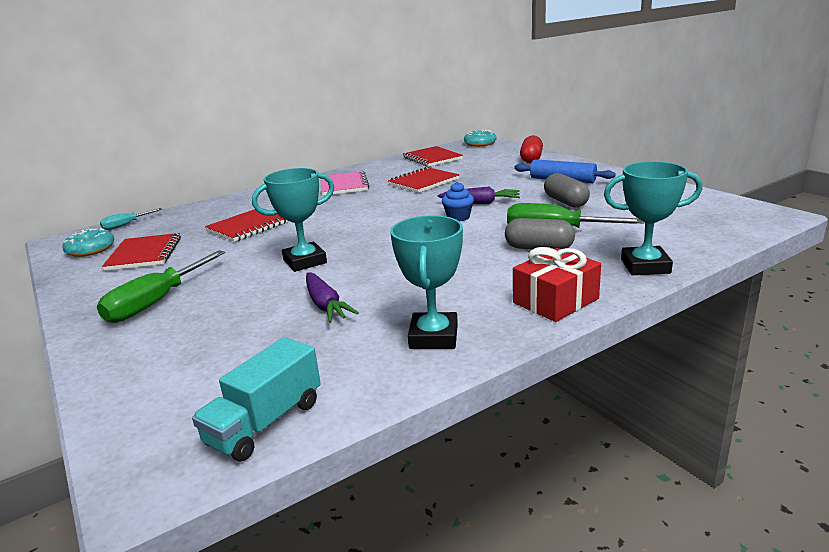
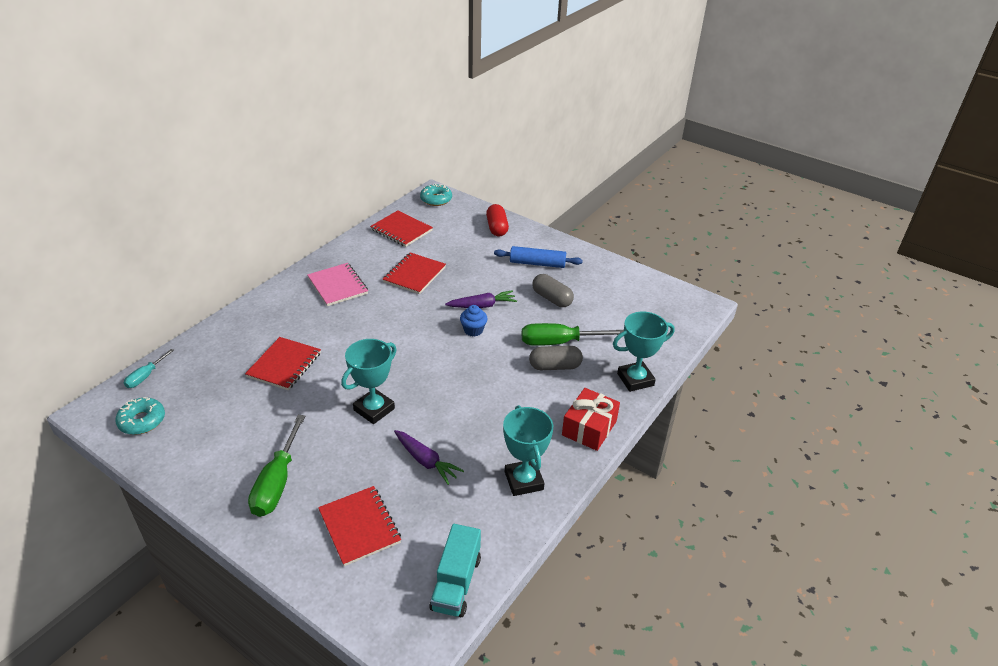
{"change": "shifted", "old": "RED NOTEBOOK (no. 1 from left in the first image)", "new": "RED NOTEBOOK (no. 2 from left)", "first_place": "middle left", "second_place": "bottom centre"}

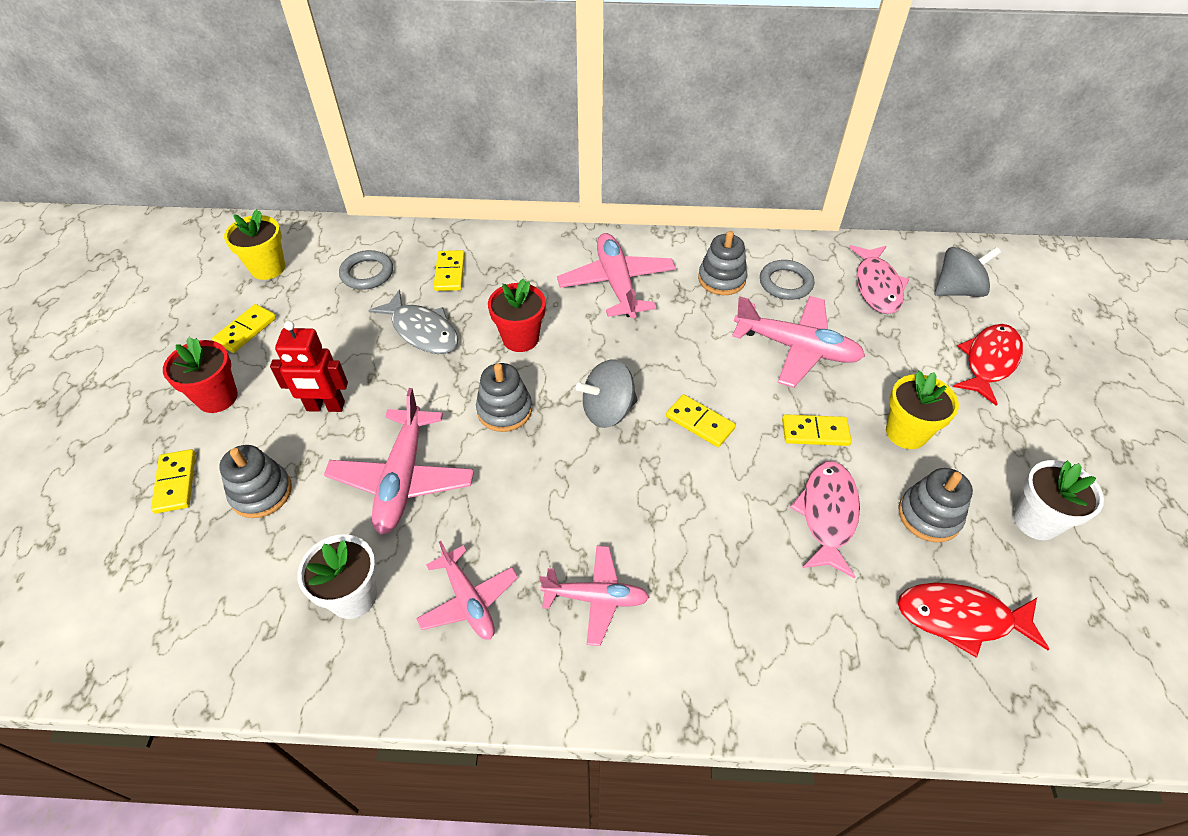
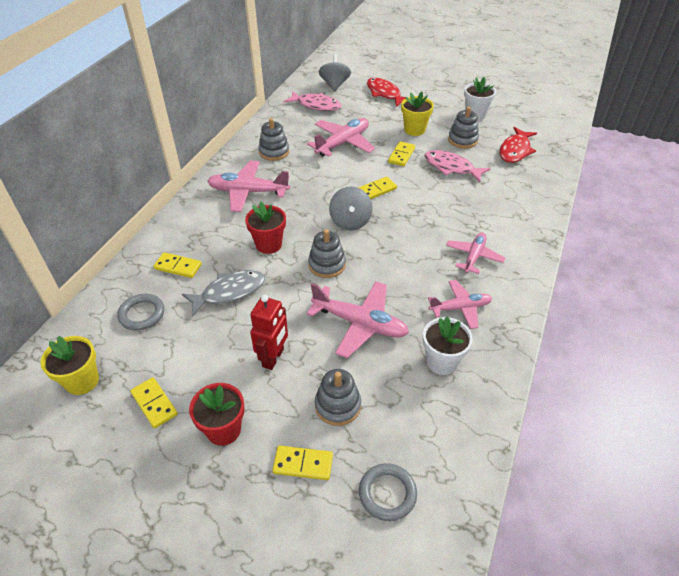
{"change": "shifted", "old": "GREY RING (no. 2 from left)", "first_place": "centre", "second_place": "bottom centre"}

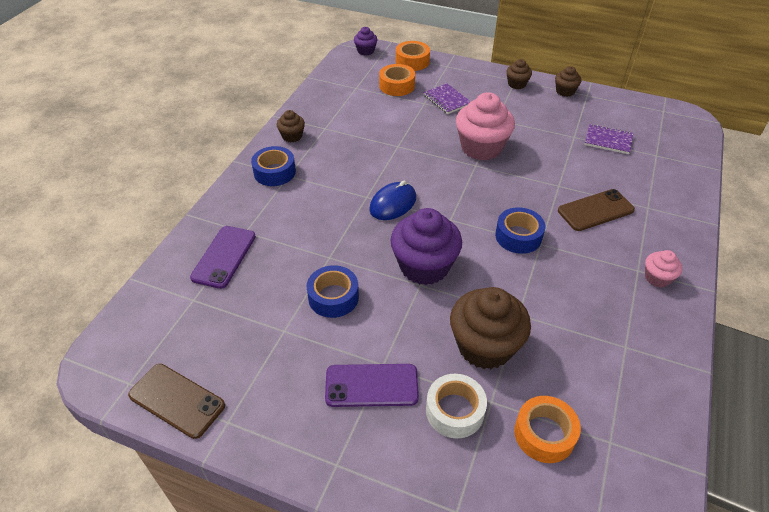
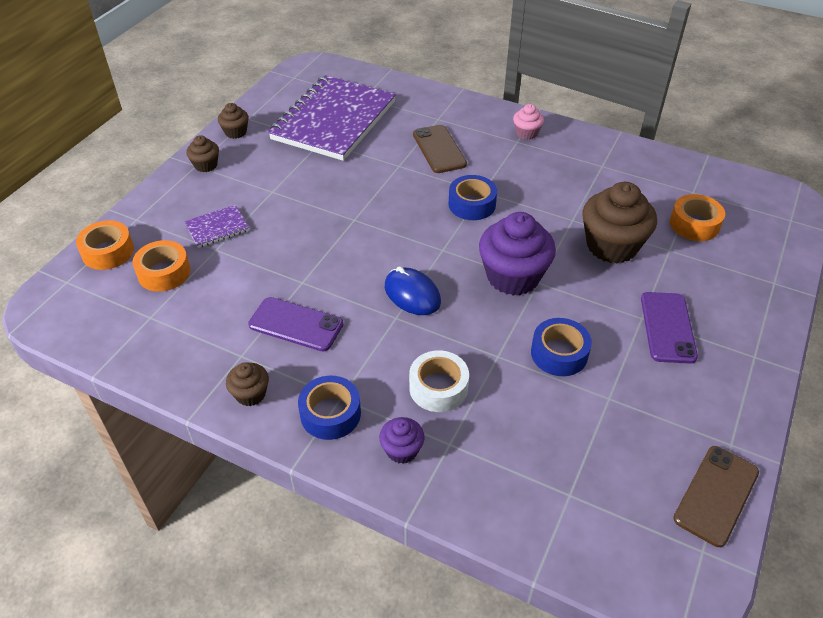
{"change": "shifted", "old": "PURPLE PHONE (no. 1 from left)", "first_place": "middle left", "second_place": "centre"}
{"change": "scaled", "old": "PURPLE NOTEBOOK (no. 2 from left)", "first_place": "top right", "second_place": "top centre", "factor": 2.41}
{"change": "shifted", "old": "PURPLE CUPCAKE (no. 1 from left)", "first_place": "top centre", "second_place": "bottom centre"}
{"change": "shifted", "old": "WHITE TAPE", "first_place": "bottom centre", "second_place": "centre"}
{"change": "gone", "old": "PINK CUPCAKE (no. 1 from left)", "first_place": "top centre"}

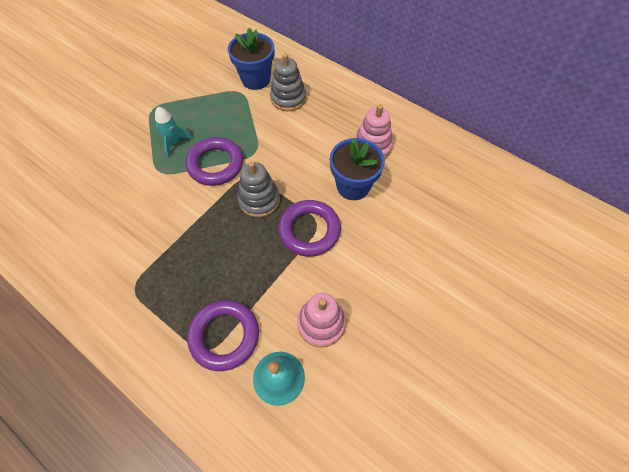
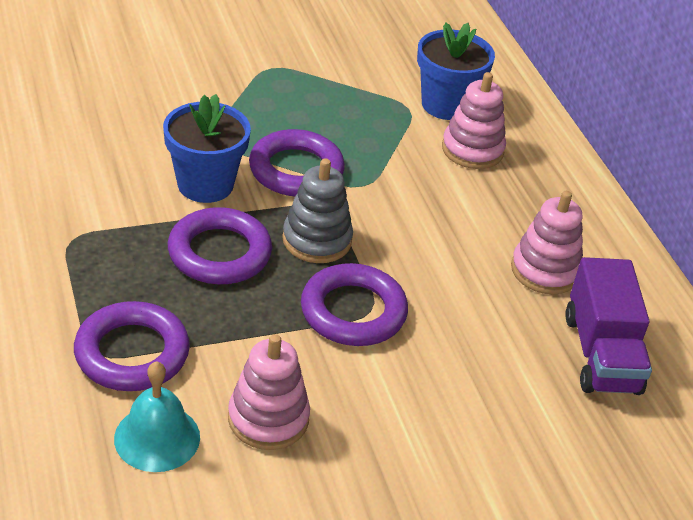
{"change": "shifted", "old": "BLUE FLOWER POT (no. 2 from left in the first image)", "new": "BLUE FLOWER POT (no. 1 from left)", "first_place": "centre", "second_place": "top left"}
{"change": "new", "new": "PURPLE RING (no. 2 from left)", "second_place": "middle left"}
{"change": "repainted", "old": "GREY STACKING TOY (no. 2 from left)", "new": "PINK STACKING TOY (no. 2 from left)", "first_place": "top centre", "second_place": "top right"}
{"change": "new", "new": "PURPLE TRUCK", "second_place": "middle right"}
{"change": "gone", "old": "TURQUOISE ROCKET", "first_place": "top left"}

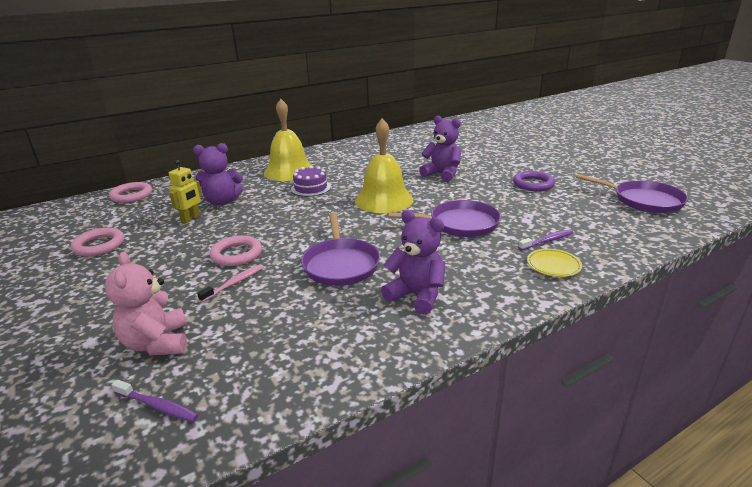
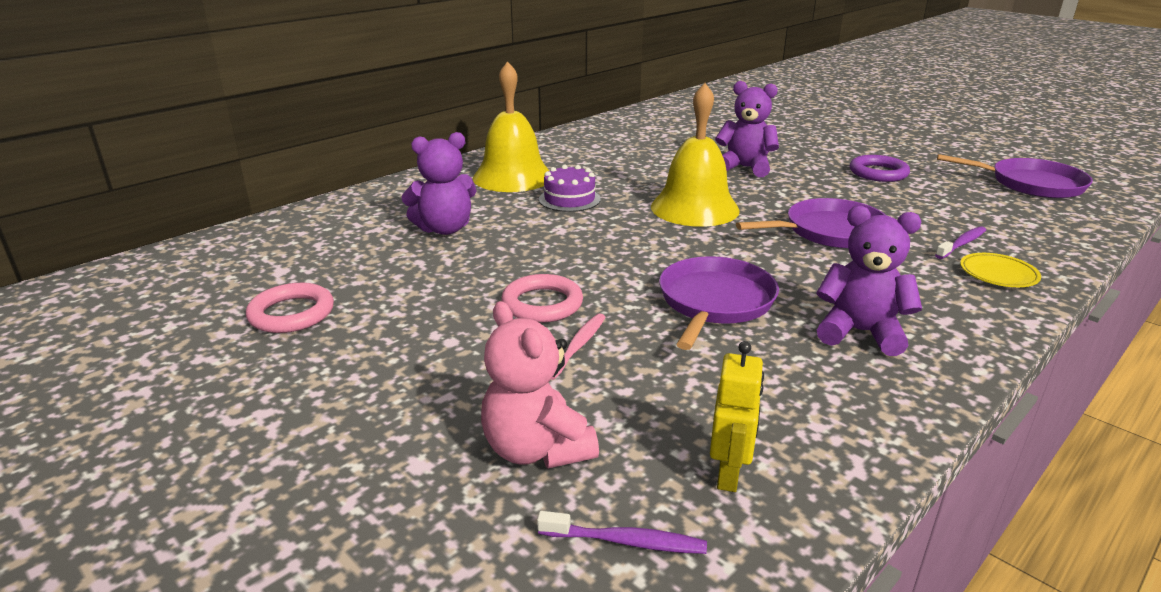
{"change": "rotated", "old": "PURPLE PAN (no. 1 from left)", "first_place": "centre", "second_place": "centre", "degrees": -135}
{"change": "shifted", "old": "YELLOW ROBOT", "first_place": "middle left", "second_place": "bottom centre"}
{"change": "gone", "old": "PINK RING (no. 2 from left)", "first_place": "middle left"}

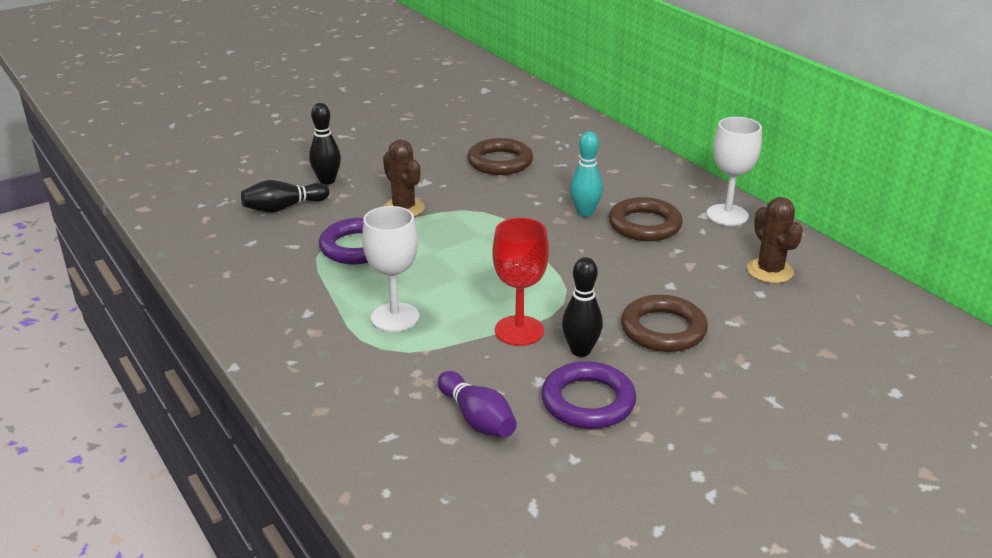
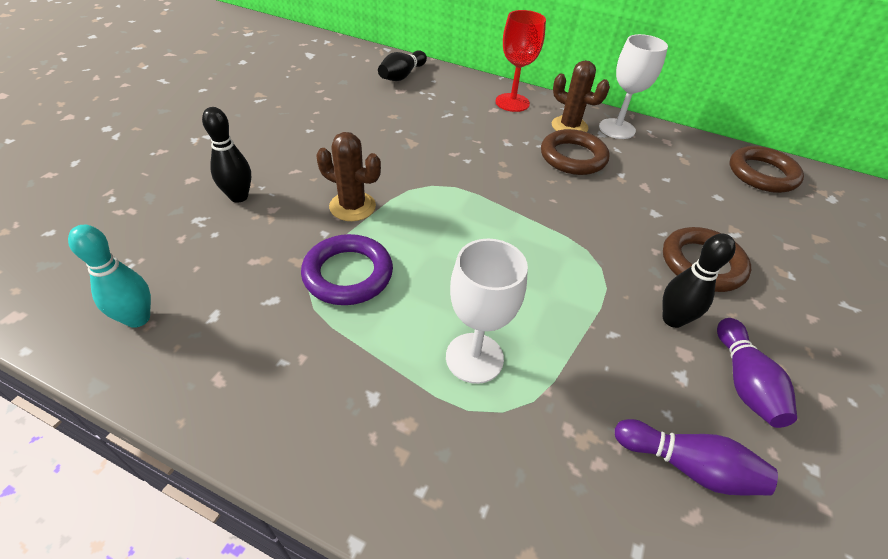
{"change": "shifted", "old": "TURQUOISE BOWLING PIN", "first_place": "top centre", "second_place": "middle left"}
{"change": "shifted", "old": "BLACK BOWLING PIN (no. 1 from left in the first image)", "new": "BLACK BOWLING PIN (no. 2 from left)", "first_place": "middle left", "second_place": "top centre"}
{"change": "shifted", "old": "RED GOBLET", "first_place": "centre", "second_place": "top centre"}
{"change": "shifted", "old": "BROWN CACTUS (no. 2 from left)", "first_place": "middle right", "second_place": "top centre"}
{"change": "swapped", "old": "PURPLE RING (no. 2 from left)", "new": "PURPLE BOWLING PIN (no. 2 from left)", "first_place": "bottom centre", "second_place": "bottom right"}
{"change": "shifted", "old": "BROWN RING (no. 1 from left in the first image)", "new": "BROWN RING (no. 3 from left)", "first_place": "top centre", "second_place": "top right"}

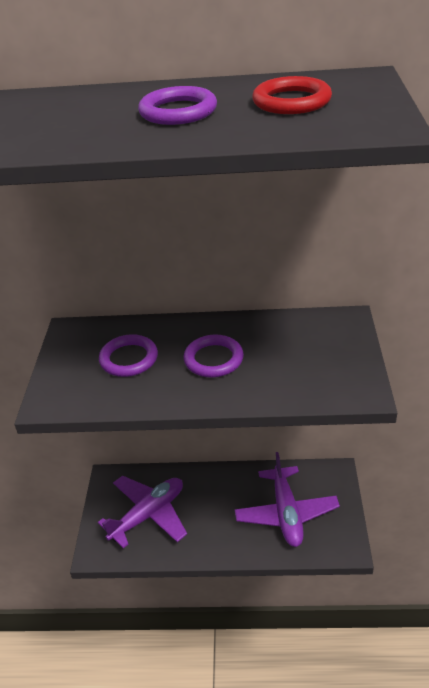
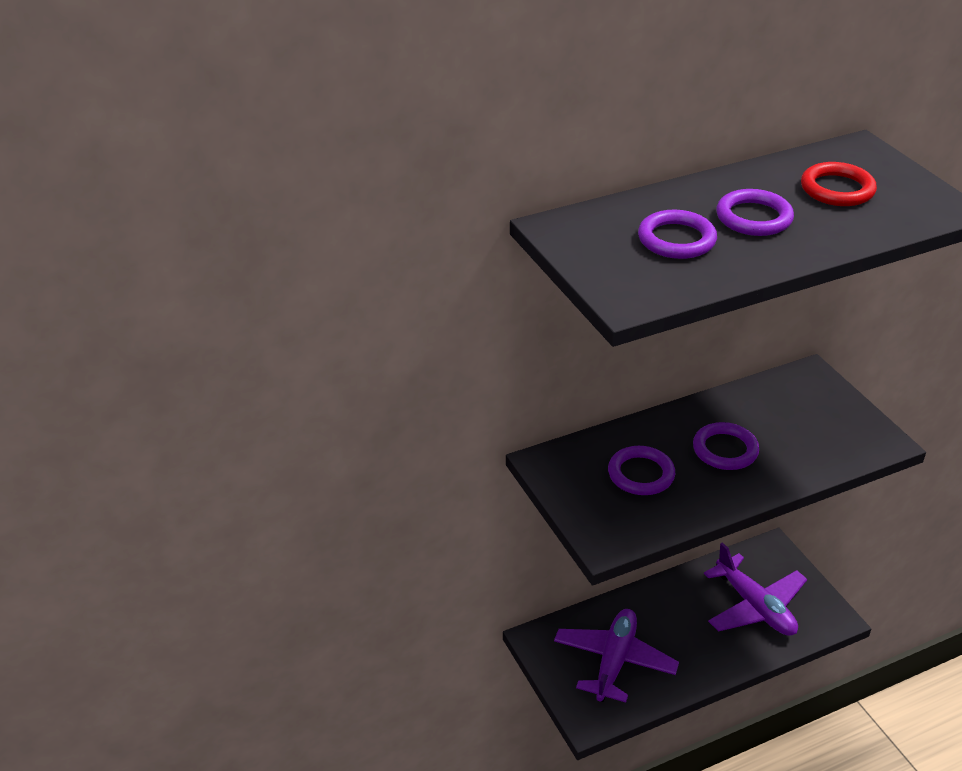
{"change": "new", "new": "PURPLE RING (no. 2 from left)", "second_place": "top right"}

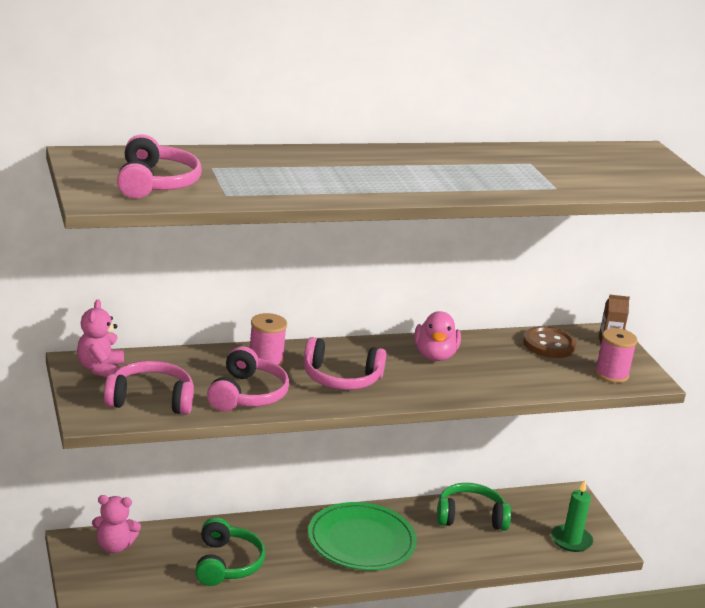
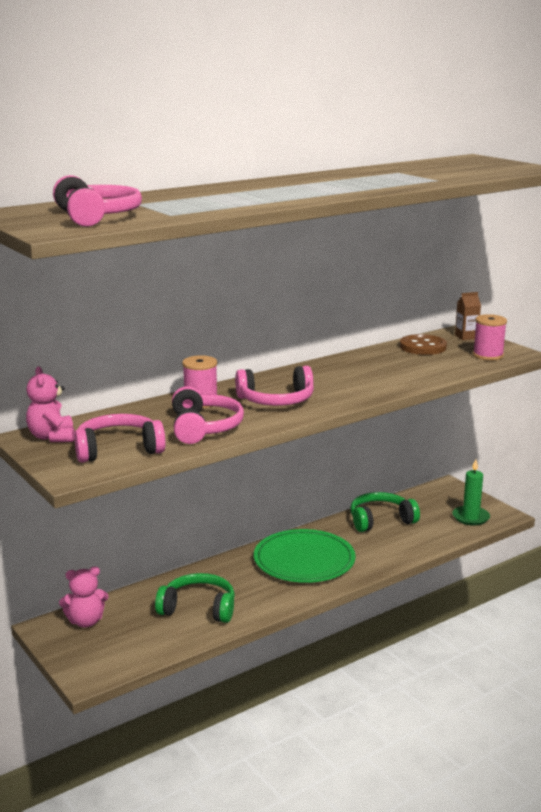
{"change": "rotated", "old": "GREEN HEADPHONES (no. 1 from left)", "first_place": "bottom left", "second_place": "bottom centre", "degrees": -60}
{"change": "gone", "old": "PINK DUCK", "first_place": "centre"}

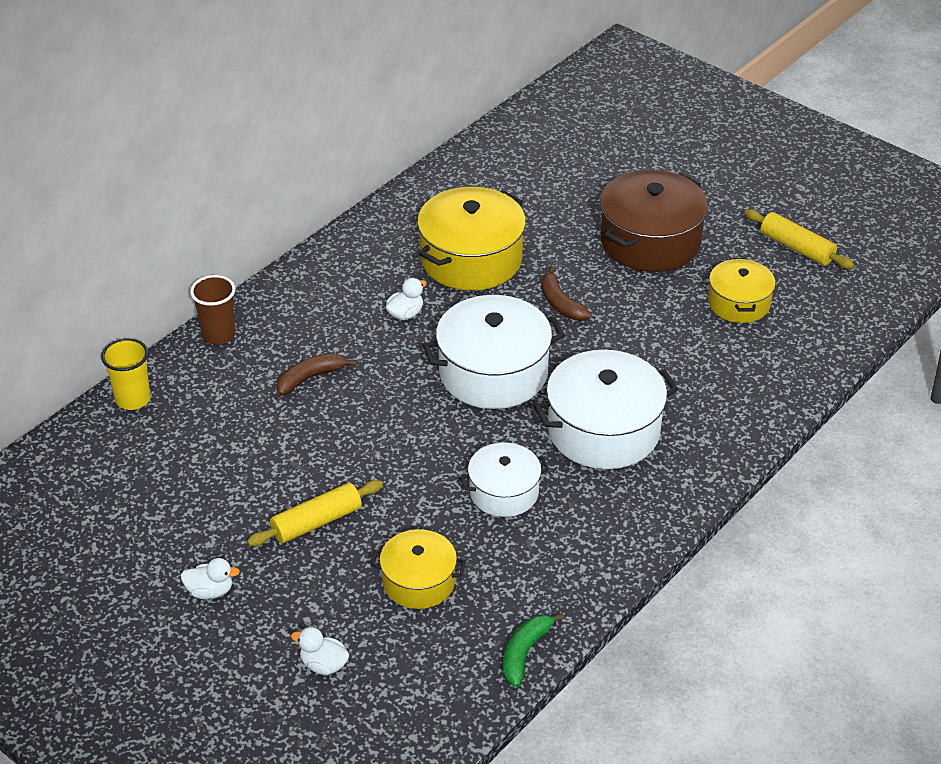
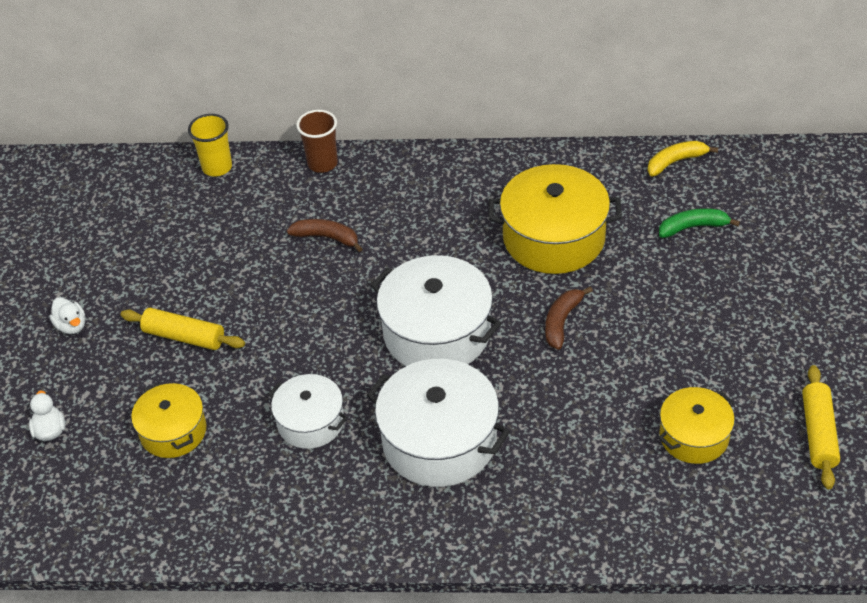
{"change": "new", "new": "YELLOW BANANA", "second_place": "top right"}
{"change": "shifted", "old": "GREEN BANANA", "first_place": "bottom centre", "second_place": "middle right"}
{"change": "gone", "old": "WHITE DUCK (no. 3 from left)", "first_place": "centre"}
{"change": "gone", "old": "BROWN POT", "first_place": "top right"}

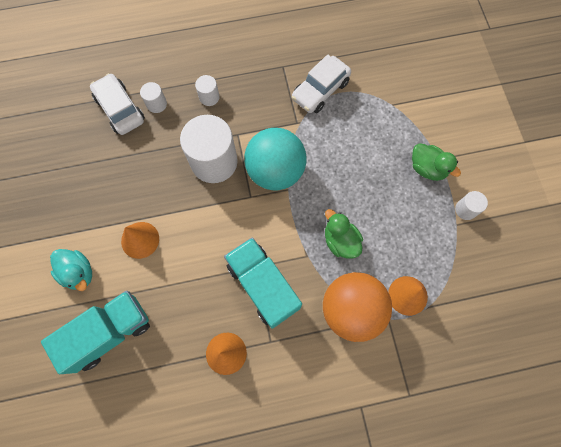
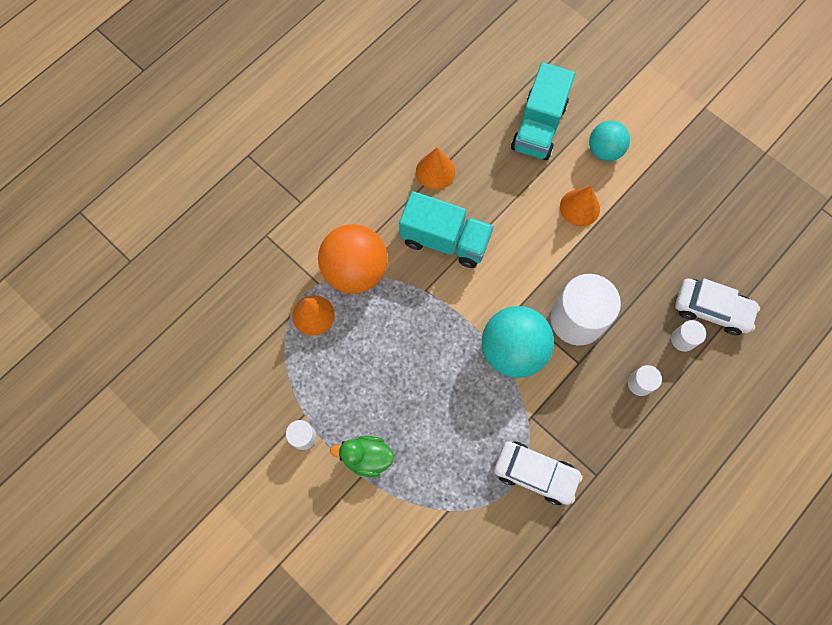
{"change": "rotated", "old": "WHITE CAR (no. 2 from left in the first image)", "first_place": "top centre", "second_place": "bottom centre", "degrees": 105}
{"change": "swapped", "old": "TURQUOISE DUCK", "new": "TURQUOISE BALL (no. 2 from left)", "first_place": "middle left", "second_place": "top right"}
{"change": "gone", "old": "GREEN DUCK (no. 1 from left)", "first_place": "centre"}

